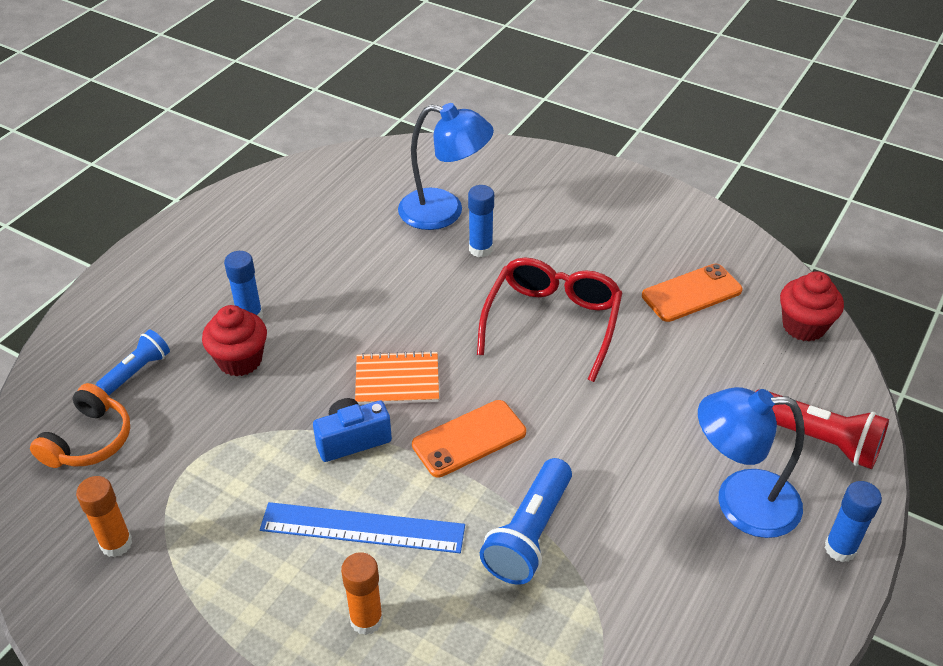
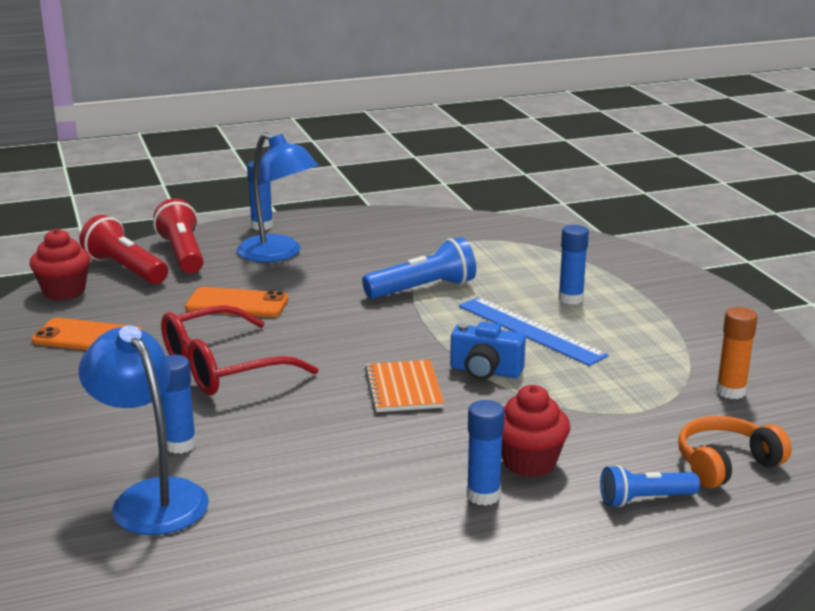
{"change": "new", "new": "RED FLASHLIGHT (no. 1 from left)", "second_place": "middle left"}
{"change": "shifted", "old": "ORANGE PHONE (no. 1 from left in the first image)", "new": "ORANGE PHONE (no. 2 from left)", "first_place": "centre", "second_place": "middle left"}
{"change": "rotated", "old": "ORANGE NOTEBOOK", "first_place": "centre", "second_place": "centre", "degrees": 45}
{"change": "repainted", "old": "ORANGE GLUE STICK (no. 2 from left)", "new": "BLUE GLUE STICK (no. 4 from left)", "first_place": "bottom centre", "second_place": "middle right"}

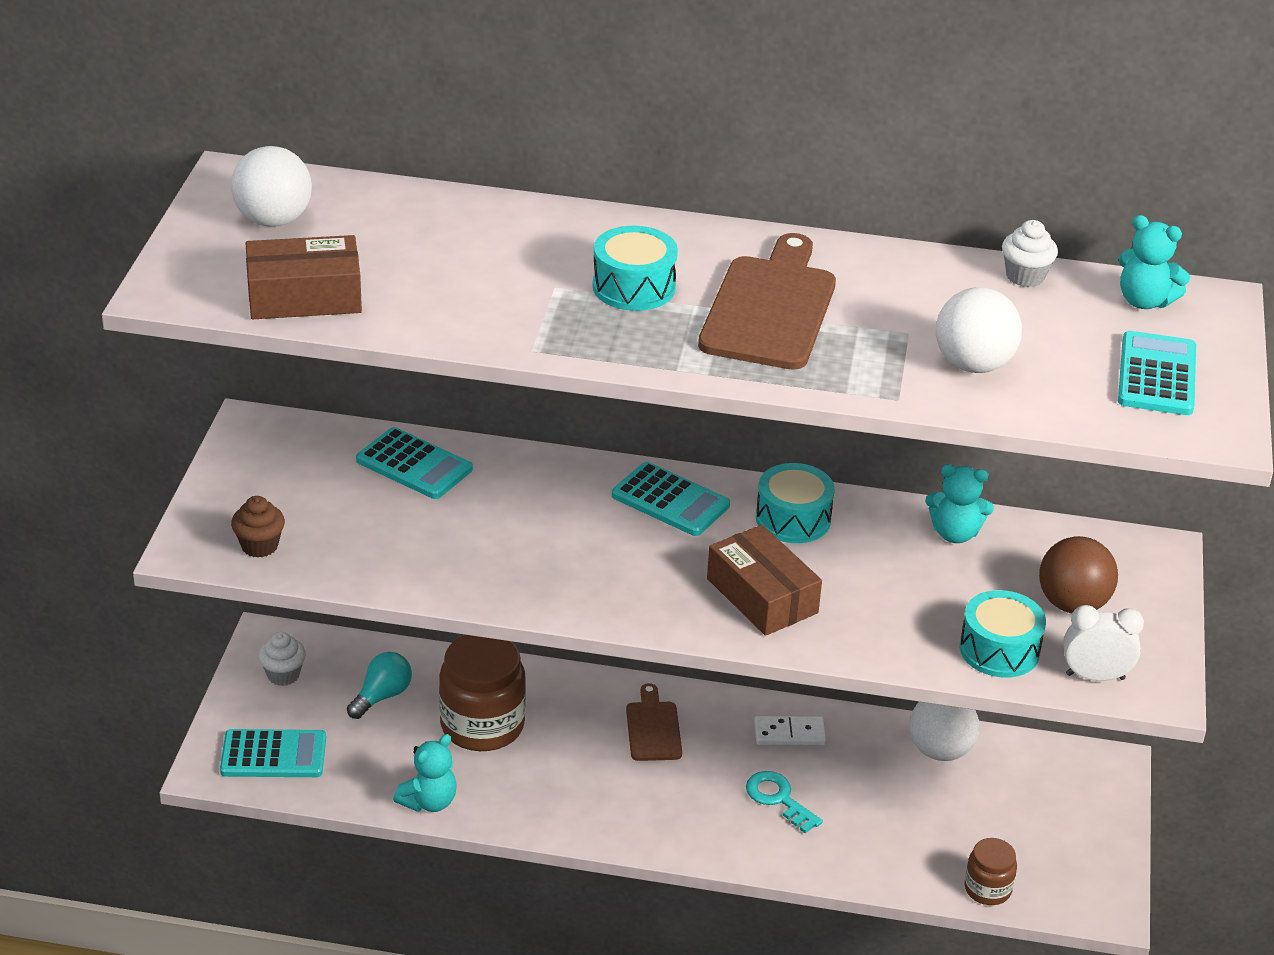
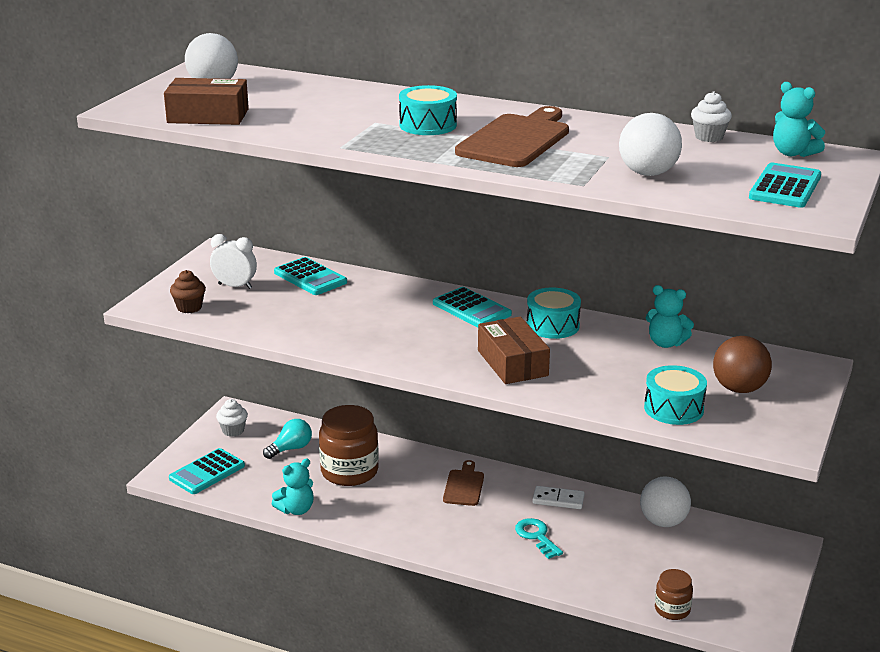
{"change": "rotated", "old": "TURQUOISE CALCULATOR (no. 1 from left)", "first_place": "bottom left", "second_place": "bottom left", "degrees": 120}
{"change": "shifted", "old": "WHITE CLOCK", "first_place": "bottom right", "second_place": "middle left"}

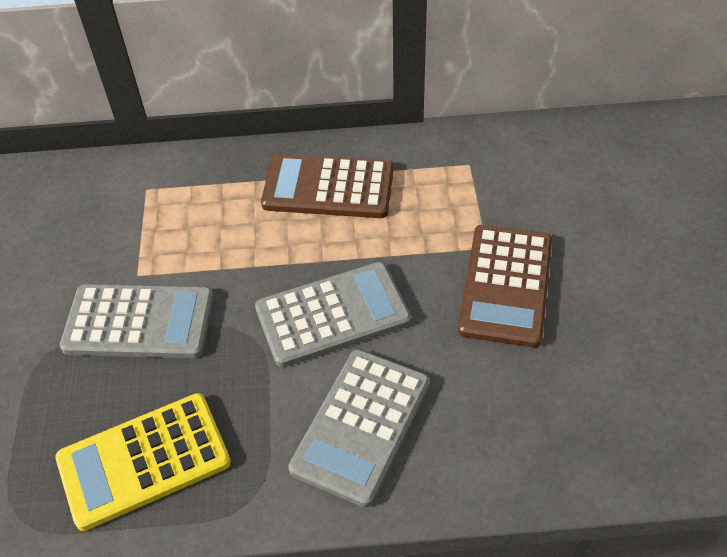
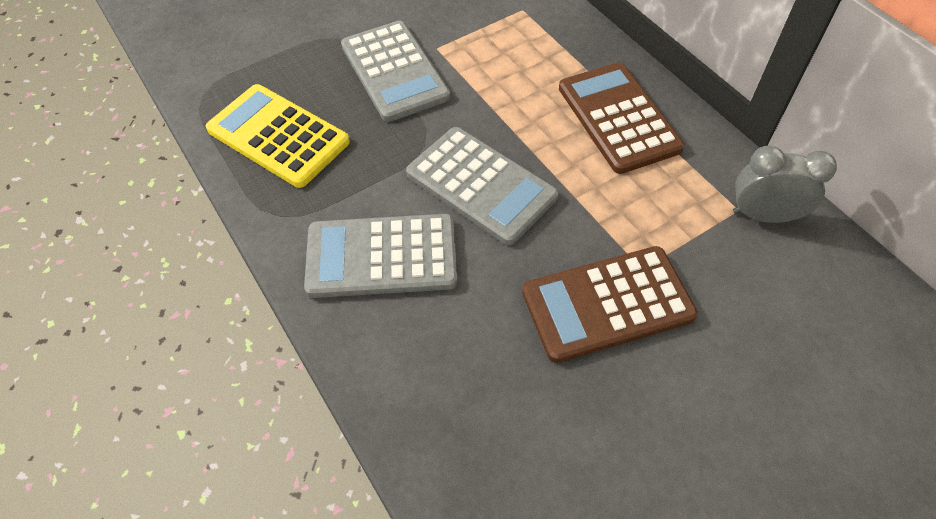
{"change": "new", "new": "GREY CLOCK", "second_place": "middle right"}

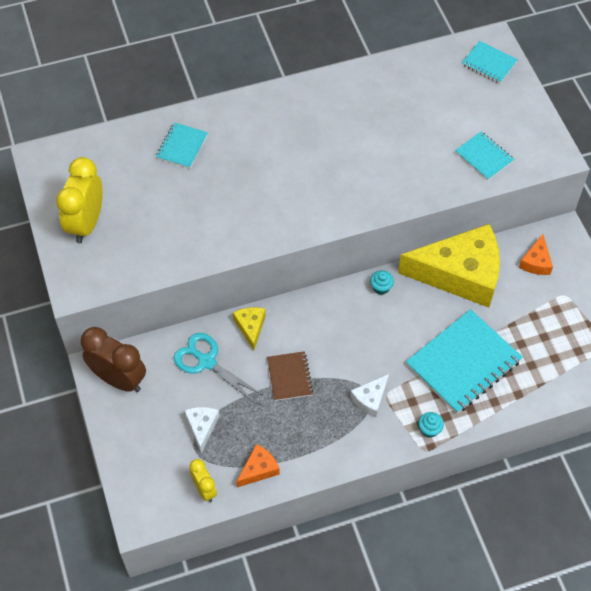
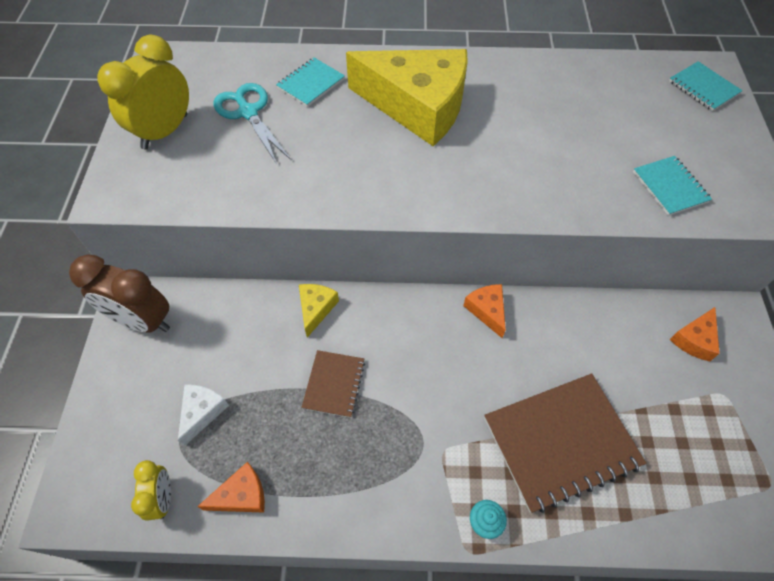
{"change": "rotated", "old": "BROWN CLOCK", "first_place": "middle left", "second_place": "middle left", "degrees": 150}
{"change": "shifted", "old": "TURQUOISE SCISSORS", "first_place": "centre", "second_place": "top left"}
{"change": "shifted", "old": "YELLOW CHEESE (no. 2 from left)", "first_place": "middle right", "second_place": "top centre"}
{"change": "swapped", "old": "TURQUOISE CUPCAKE (no. 1 from left)", "new": "ORANGE CHEESE (no. 2 from left)", "first_place": "centre", "second_place": "centre"}
{"change": "repainted", "old": "TURQUOISE NOTEBOOK (no. 2 from left)", "new": "BROWN NOTEBOOK (no. 2 from left)", "first_place": "middle right", "second_place": "bottom right"}
{"change": "gone", "old": "WHITE CHEESE (no. 2 from left)", "first_place": "bottom centre"}

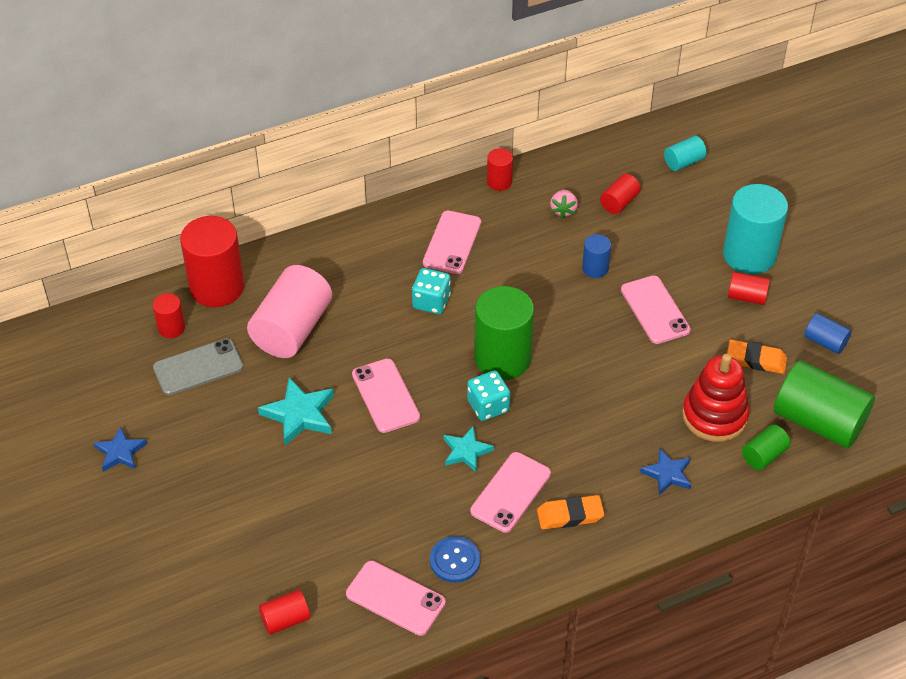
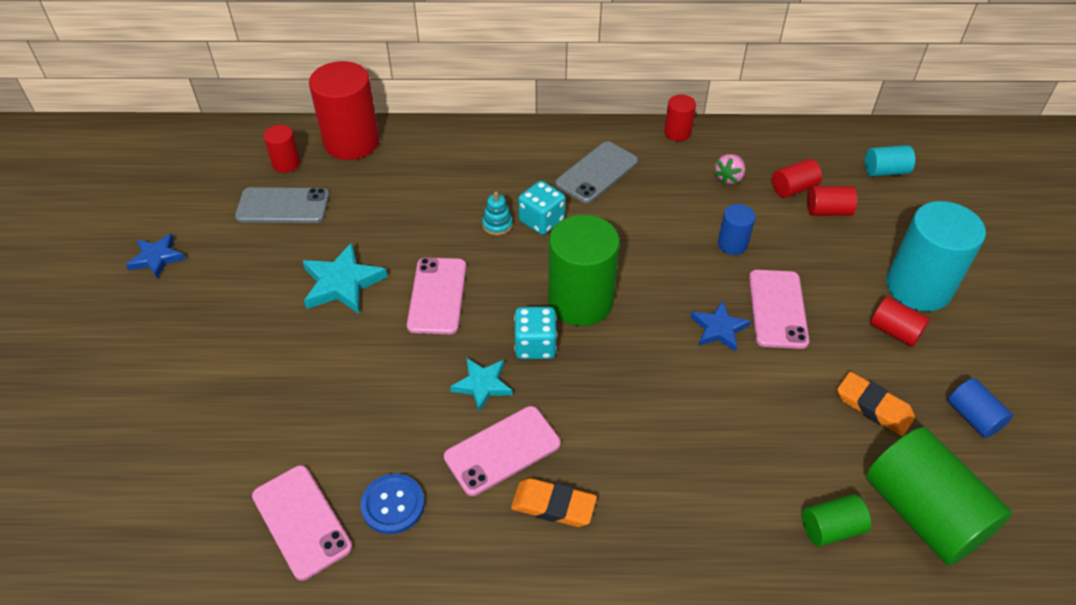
{"change": "new", "new": "TURQUOISE STACKING TOY", "second_place": "centre"}
{"change": "repainted", "old": "PINK PHONE (no. 3 from left)", "new": "GREY PHONE (no. 2 from left)", "first_place": "centre", "second_place": "top centre"}
{"change": "shifted", "old": "BLUE STAR (no. 2 from left)", "first_place": "bottom right", "second_place": "middle right"}
{"change": "shifted", "old": "RED CYLINDER (no. 3 from left in the first image)", "new": "RED CYLINDER (no. 5 from left)", "first_place": "bottom left", "second_place": "top right"}
{"change": "gone", "old": "PINK CYLINDER", "first_place": "middle left"}
{"change": "gone", "old": "RED STACKING TOY", "first_place": "middle right"}

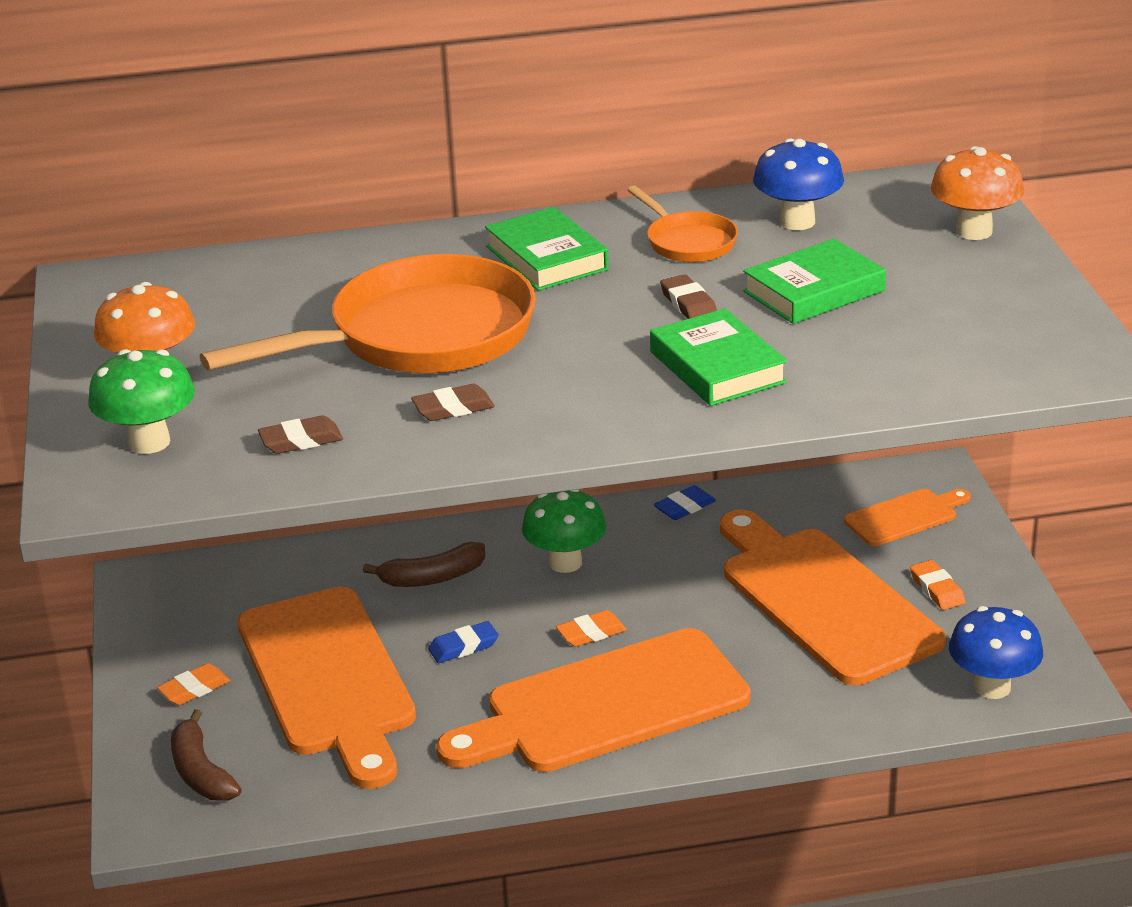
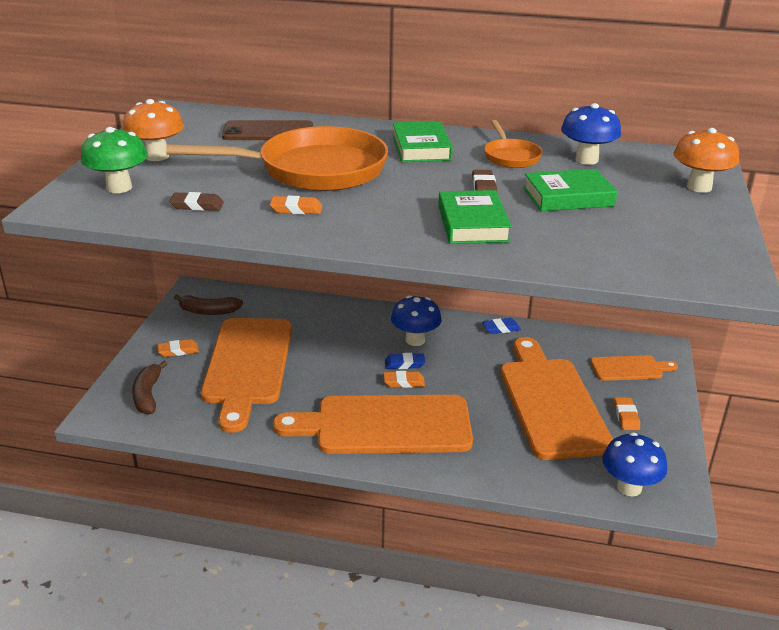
{"change": "shifted", "old": "BROWN BANANA (no. 2 from left)", "first_place": "centre", "second_place": "middle left"}
{"change": "new", "new": "BROWN PHONE", "second_place": "top centre"}
{"change": "repainted", "old": "BROWN ERASER (no. 2 from left)", "new": "ORANGE ERASER (no. 2 from left)", "first_place": "centre", "second_place": "top centre"}
{"change": "shifted", "old": "BLUE ERASER (no. 1 from left)", "first_place": "bottom centre", "second_place": "centre"}
{"change": "repainted", "old": "GREEN MUSHROOM (no. 2 from left)", "new": "BLUE MUSHROOM (no. 1 from left)", "first_place": "centre", "second_place": "centre"}

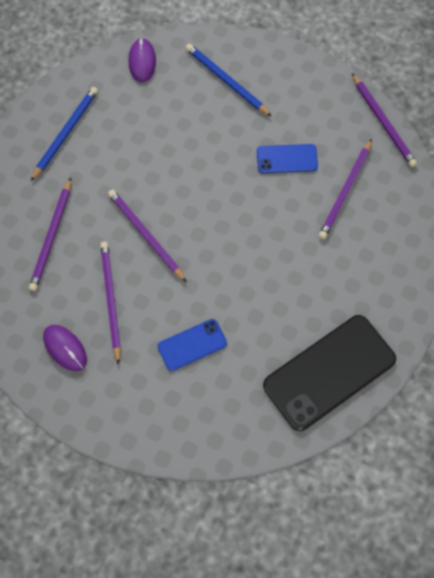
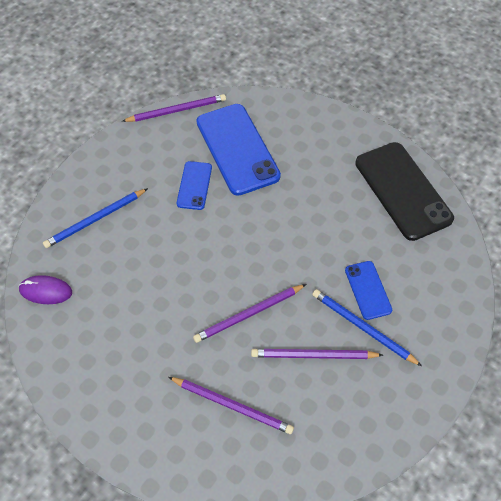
{"change": "swapped", "old": "PURPLE PENCIL (no. 4 from left)", "new": "BLUE PHONE (no. 2 from left)", "first_place": "top right", "second_place": "top centre"}
{"change": "shifted", "old": "BLUE PENCIL (no. 1 from left in the first image)", "new": "BLUE PENCIL (no. 2 from left)", "first_place": "top left", "second_place": "middle right"}
{"change": "gone", "old": "PURPLE MOUSE (no. 1 from left)", "first_place": "middle left"}

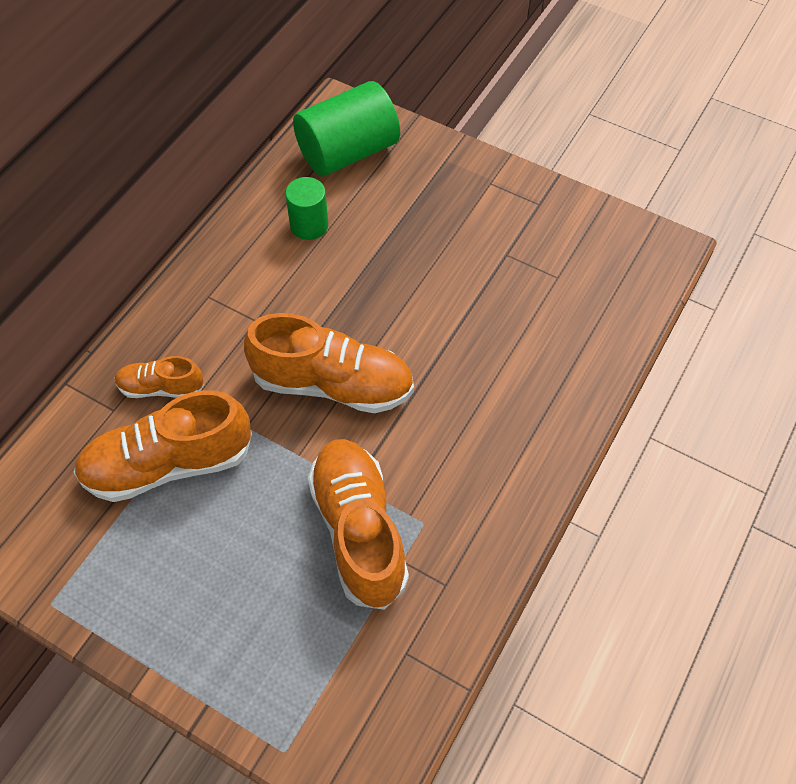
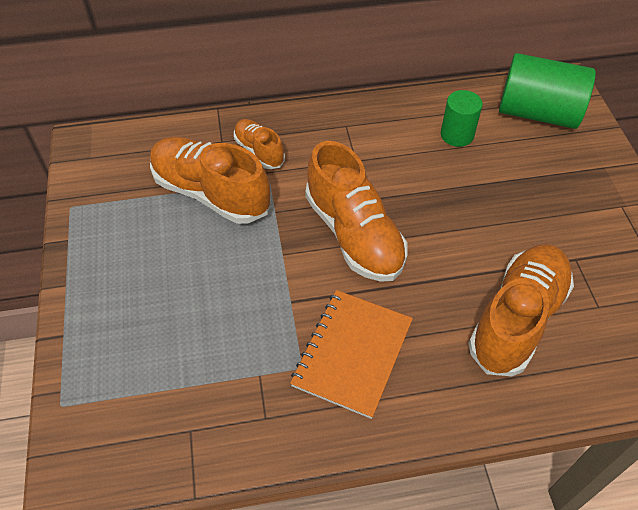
{"change": "new", "new": "ORANGE NOTEBOOK", "second_place": "bottom centre"}
{"change": "shifted", "old": "ORANGE SHOE (no. 4 from left)", "first_place": "bottom centre", "second_place": "middle right"}

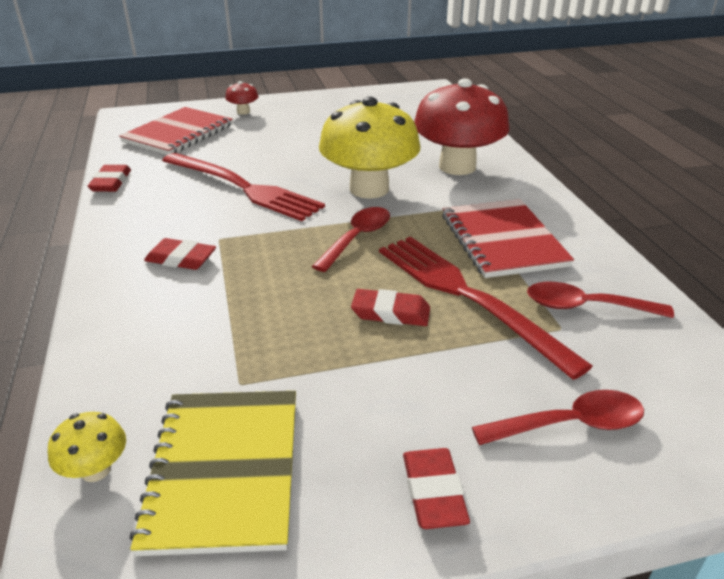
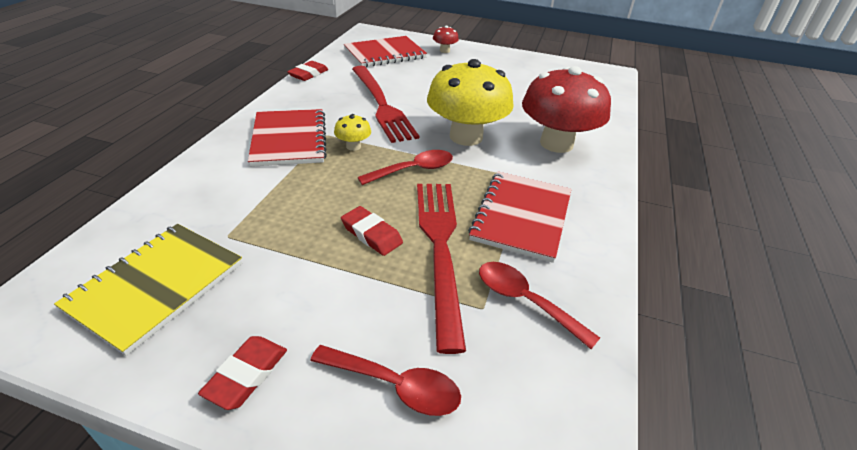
{"change": "swapped", "old": "RED ERASER (no. 2 from left)", "new": "RED NOTEBOOK (no. 1 from left)", "first_place": "middle left", "second_place": "top centre"}
{"change": "shifted", "old": "YELLOW MUSHROOM (no. 1 from left)", "first_place": "bottom left", "second_place": "top centre"}

